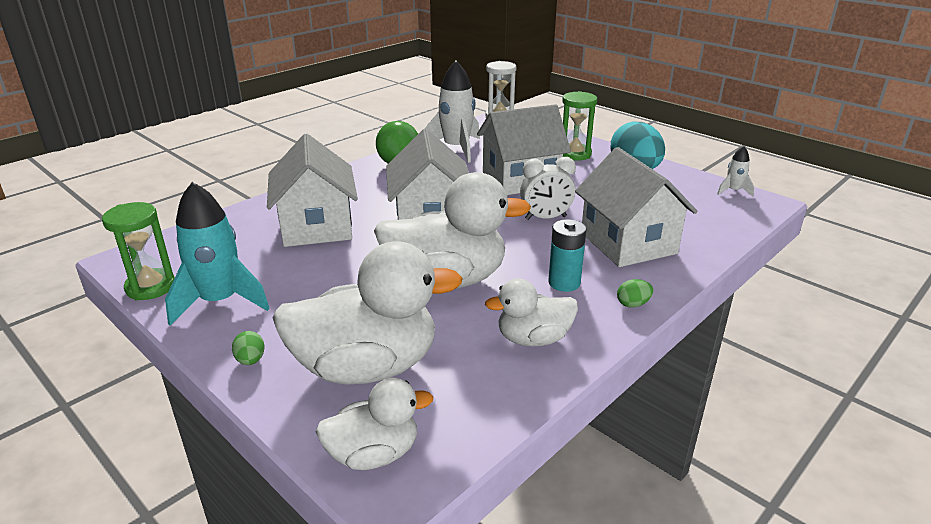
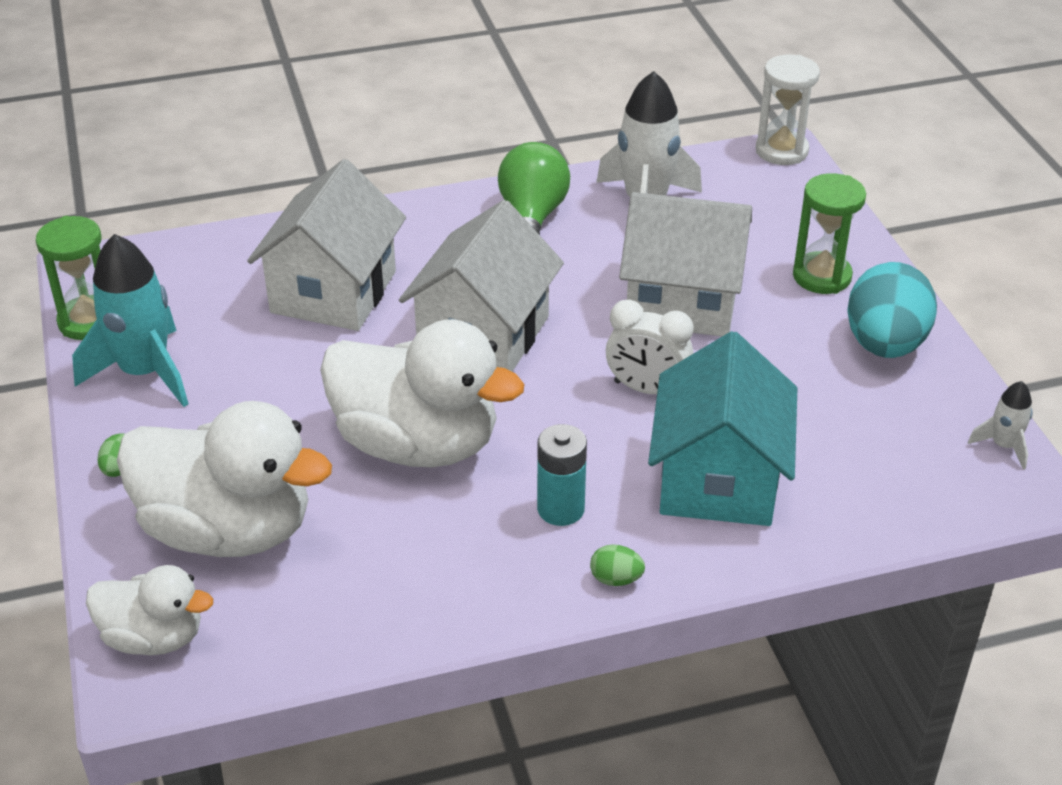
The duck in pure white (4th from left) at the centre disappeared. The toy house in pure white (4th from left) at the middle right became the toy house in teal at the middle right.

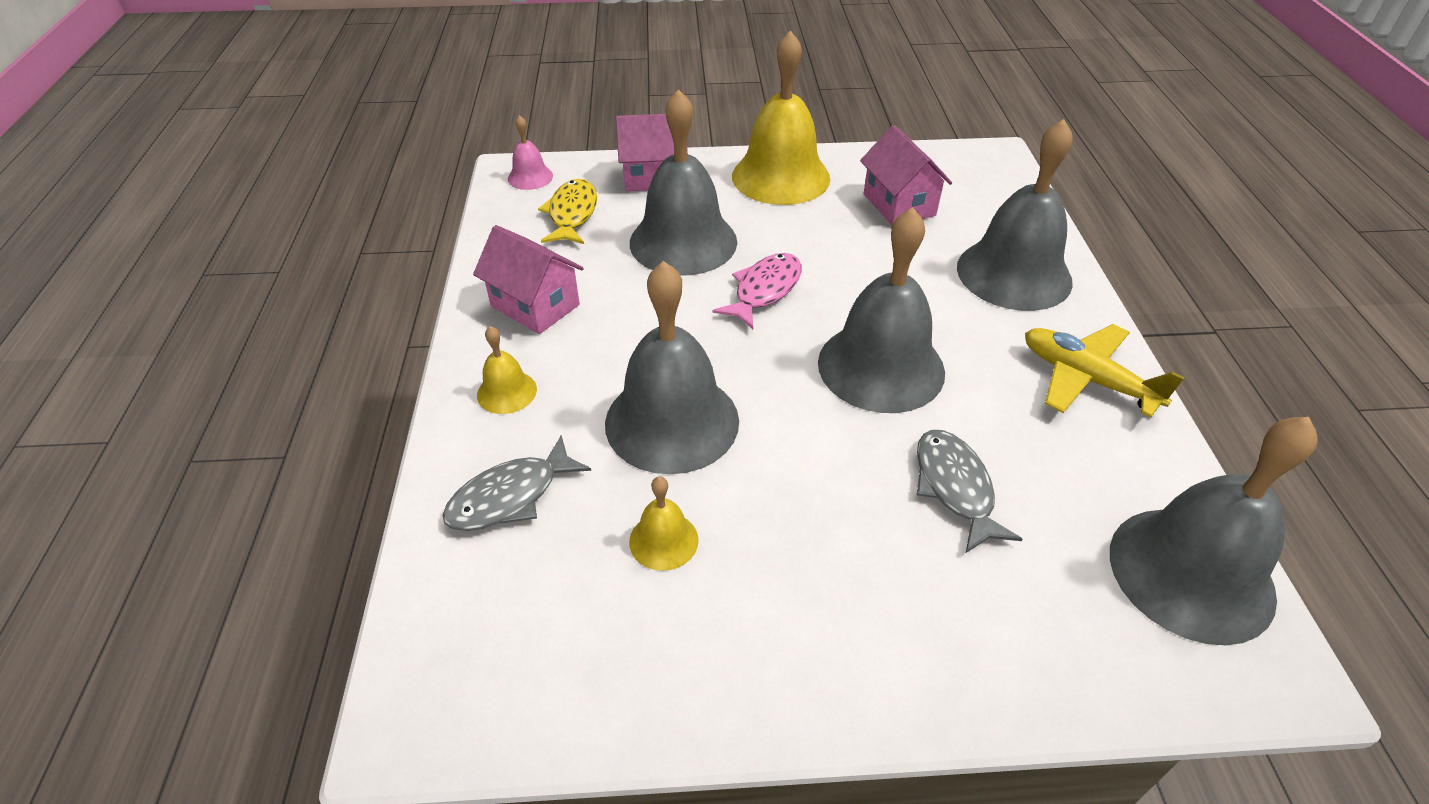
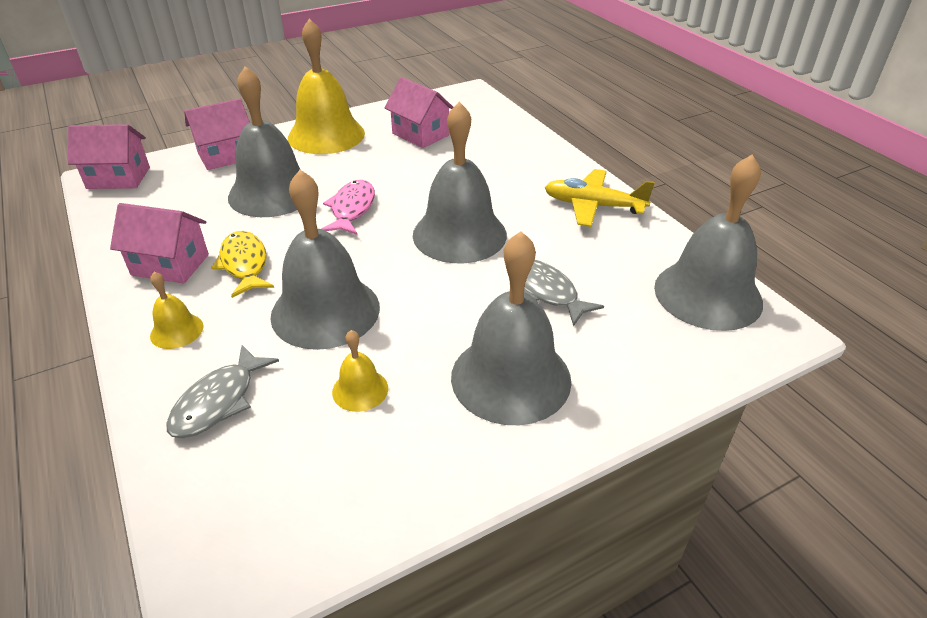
The fish figure in golden moved from the top centre to the middle left. The bell in gray (4th from left) moved from the top right to the centre. The bell in pink at the top centre was replaced by the toy house in pink (1st from left) at the top left.

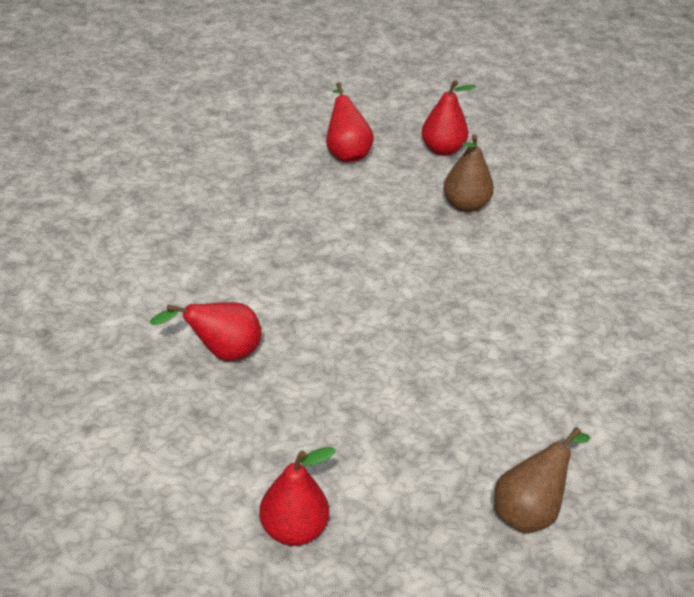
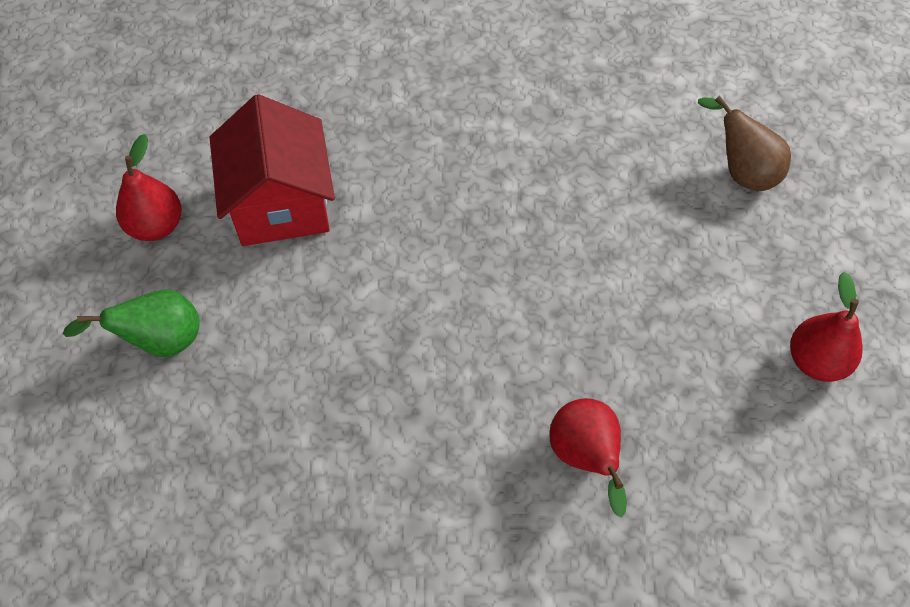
The pear fruit in russet (1st from left) at the top right was replaced by the toy house in scarlet at the top left. The pear fruit in scarlet (3rd from left) at the top centre became the pear fruit in green at the middle left.

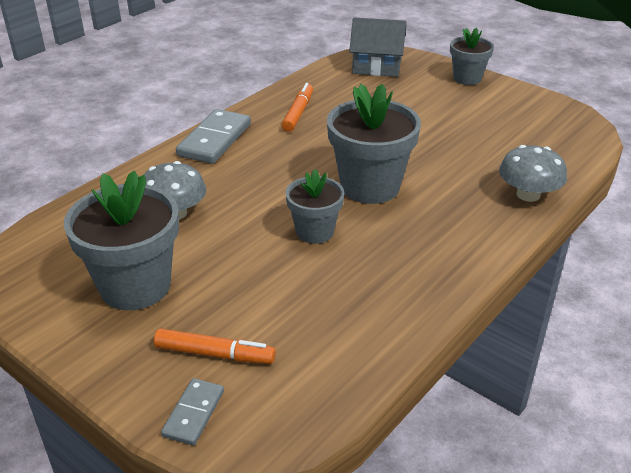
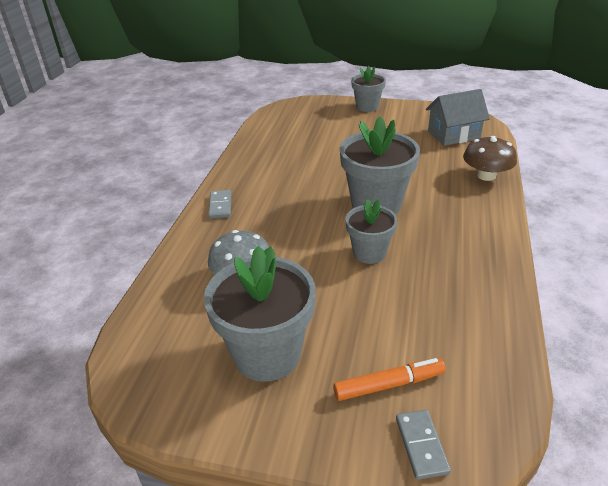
The marker pen in orange-coloured (2nd from left) at the top centre disappeared. The toy house in gray moved from the top centre to the top right. The mushroom in gray (2nd from left) at the middle right became the mushroom in russet at the top right. The domino piece in gray (2nd from left in the first image) at the top centre changed to 0.56 times the size.

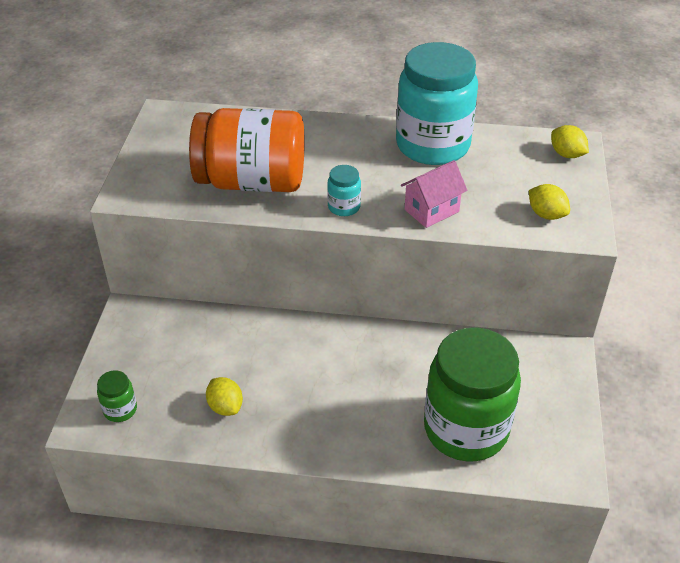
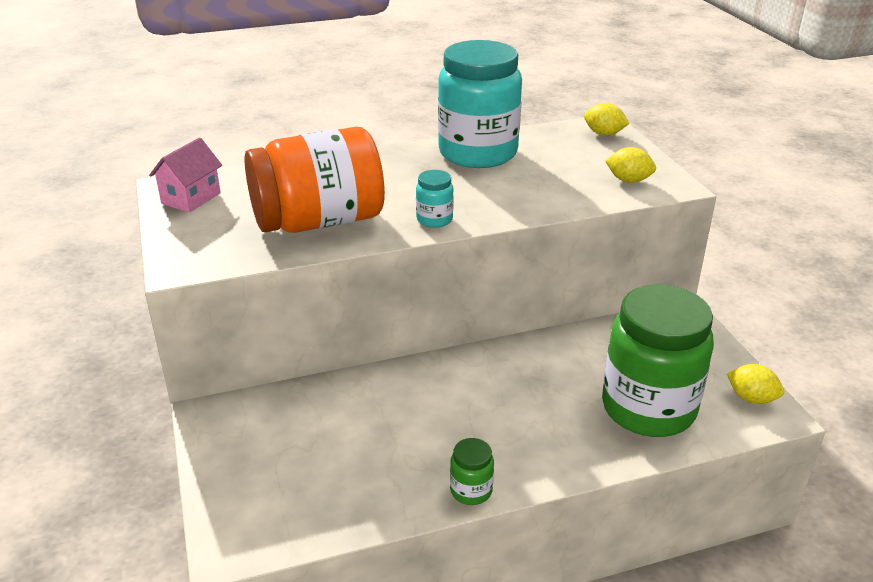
The jar in green (1st from left) moved from the bottom left to the bottom centre. The toy lemon in golden (1st from left in the first image) moved from the bottom left to the middle right. The toy house in pink moved from the centre to the top left.

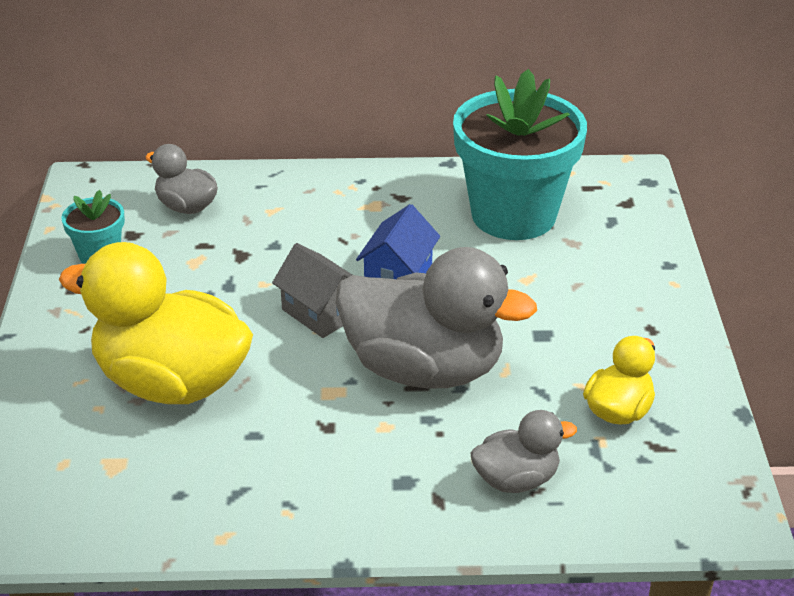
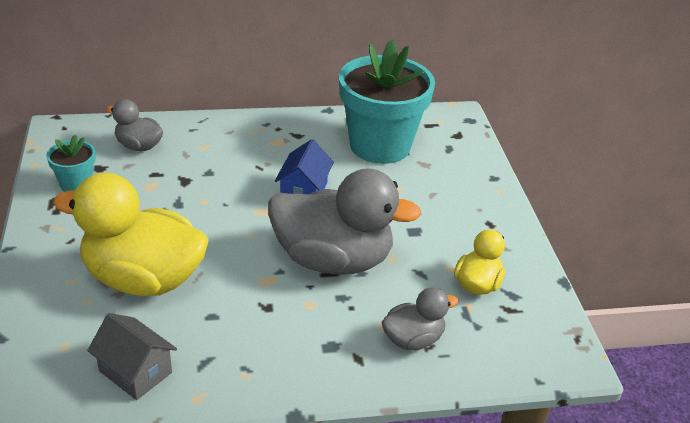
The toy house in gray moved from the centre to the bottom left.

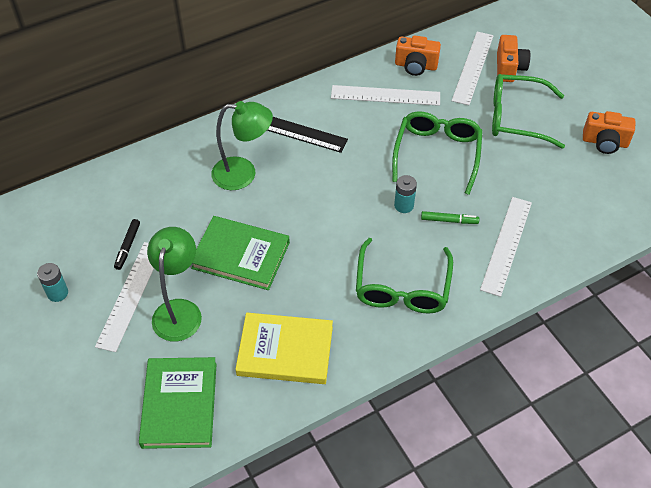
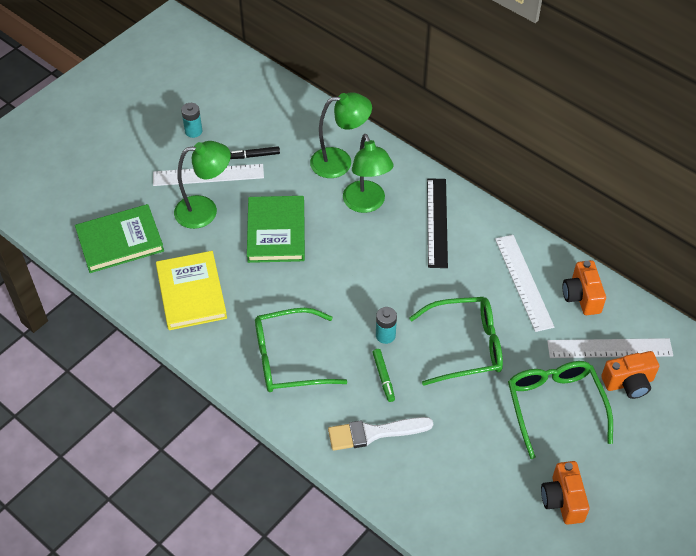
The lamp in green (2nd from left) at the top centre appeared. The measuring stick in pure white (4th from left) at the middle right was replaced by the brush in pure white at the bottom centre.

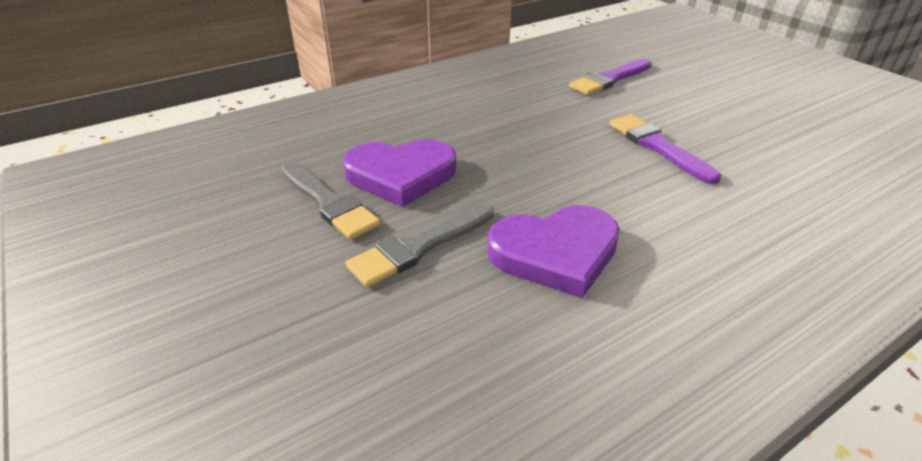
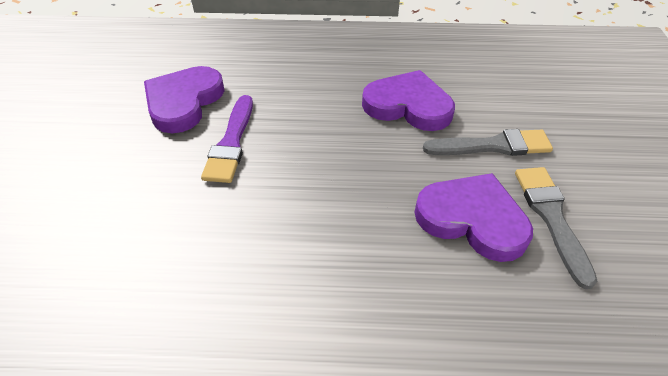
The brush in royal purple (1st from left) at the top centre disappeared. The love heart in royal purple (1st from left) at the top left appeared.

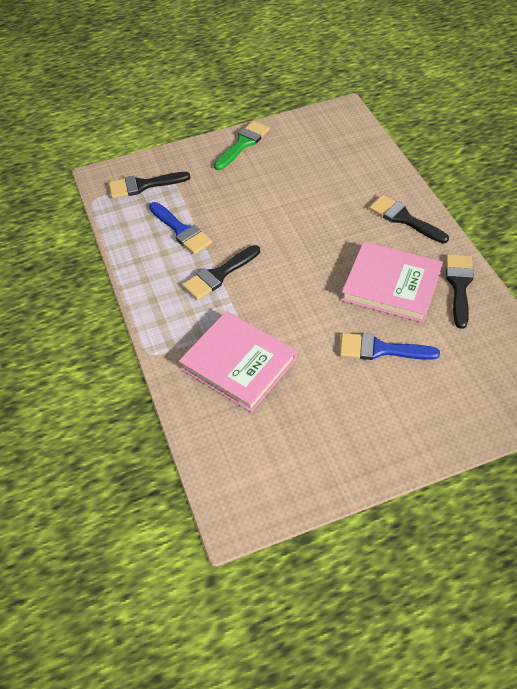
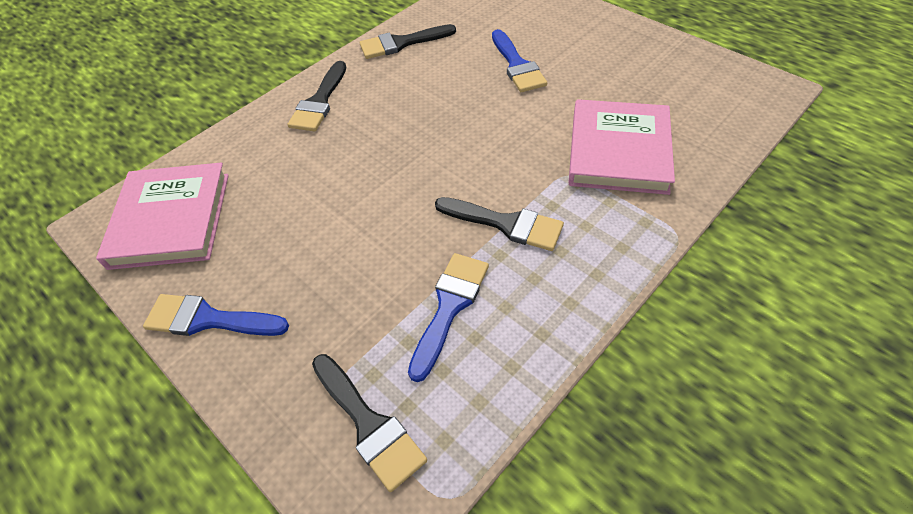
The hardcover in pink (2nd from left in the first image) moved from the middle right to the middle left. The brush in green at the top centre became the brush in royal blue (1st from left) at the middle left.

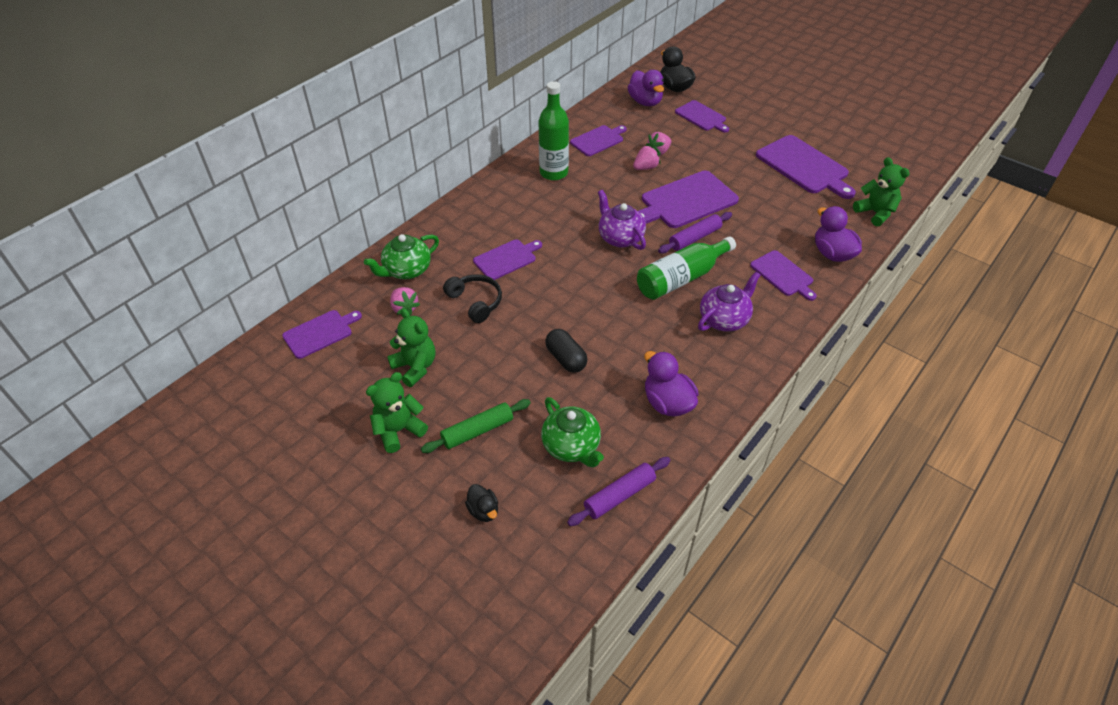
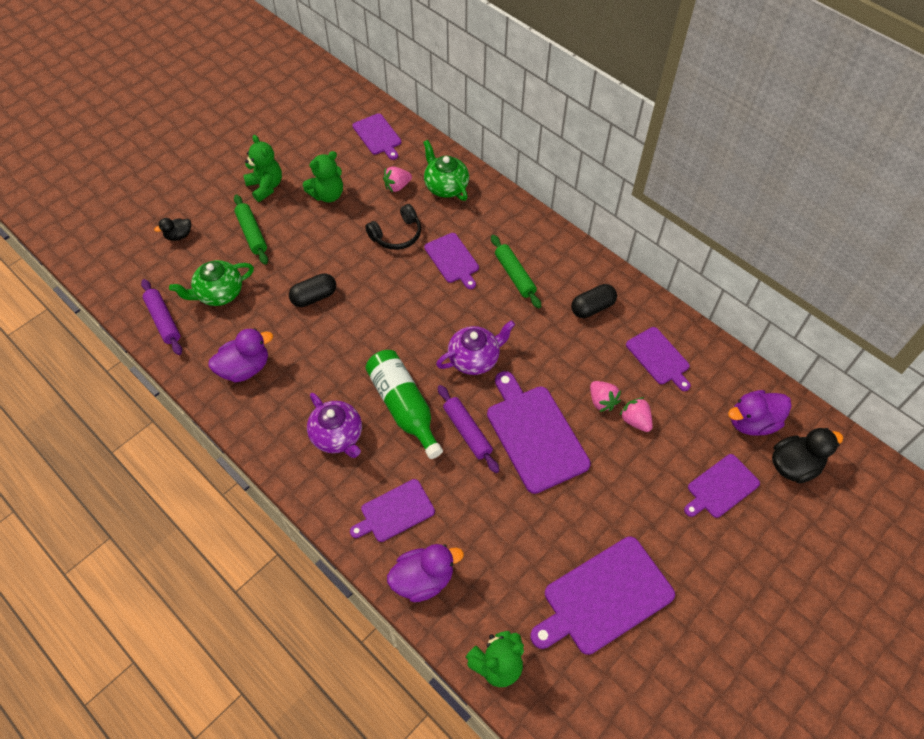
The rolling pin in green (2nd from left) at the centre appeared. The flask in green (1st from left) at the top centre was replaced by the capsule in black (2nd from left) at the centre.

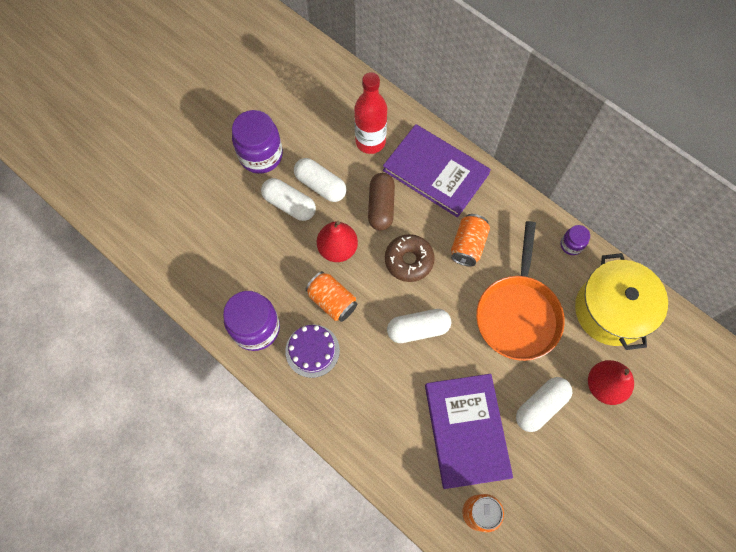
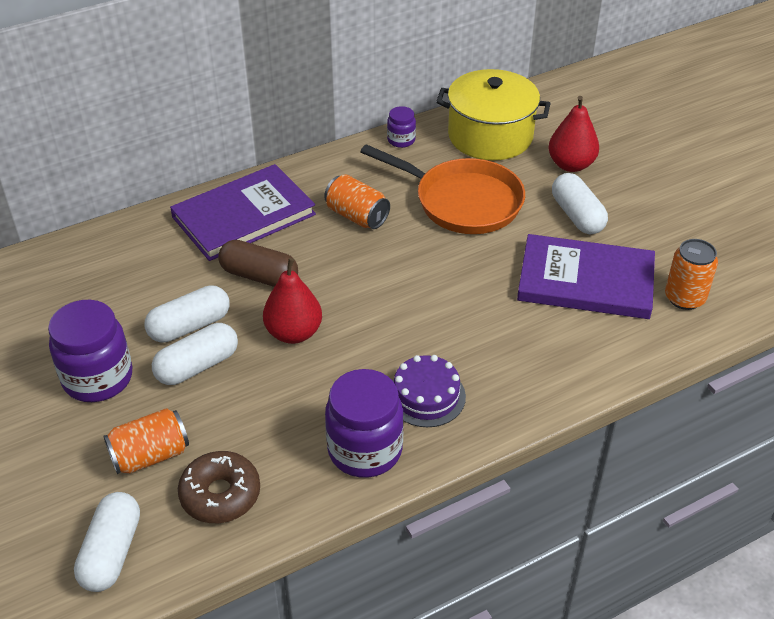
The flask in scarlet at the top centre disappeared. The tin in orange-coloured (1st from left) moved from the centre to the bottom left. The glazed donut in russet moved from the centre to the bottom left. The capsule in pure white (3rd from left in the first image) moved from the centre to the bottom left.

